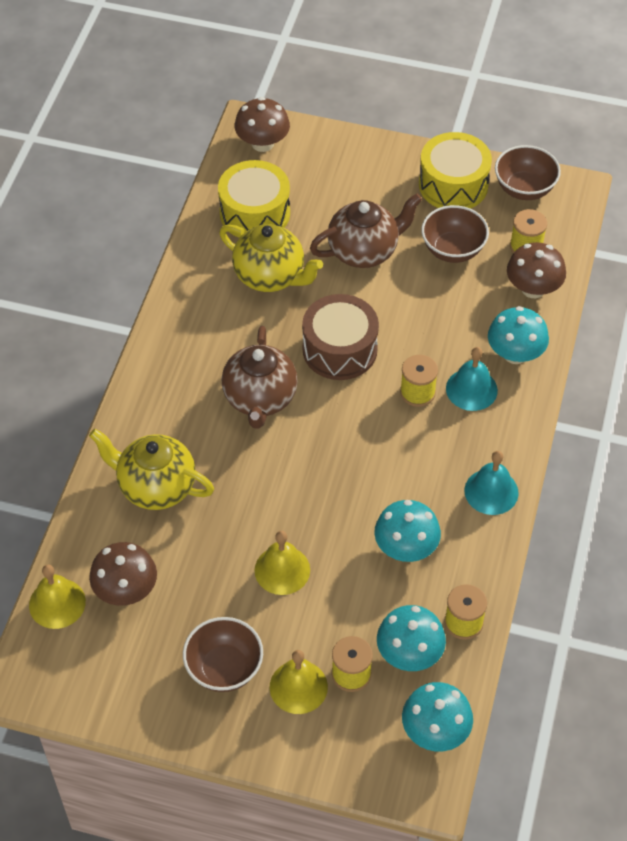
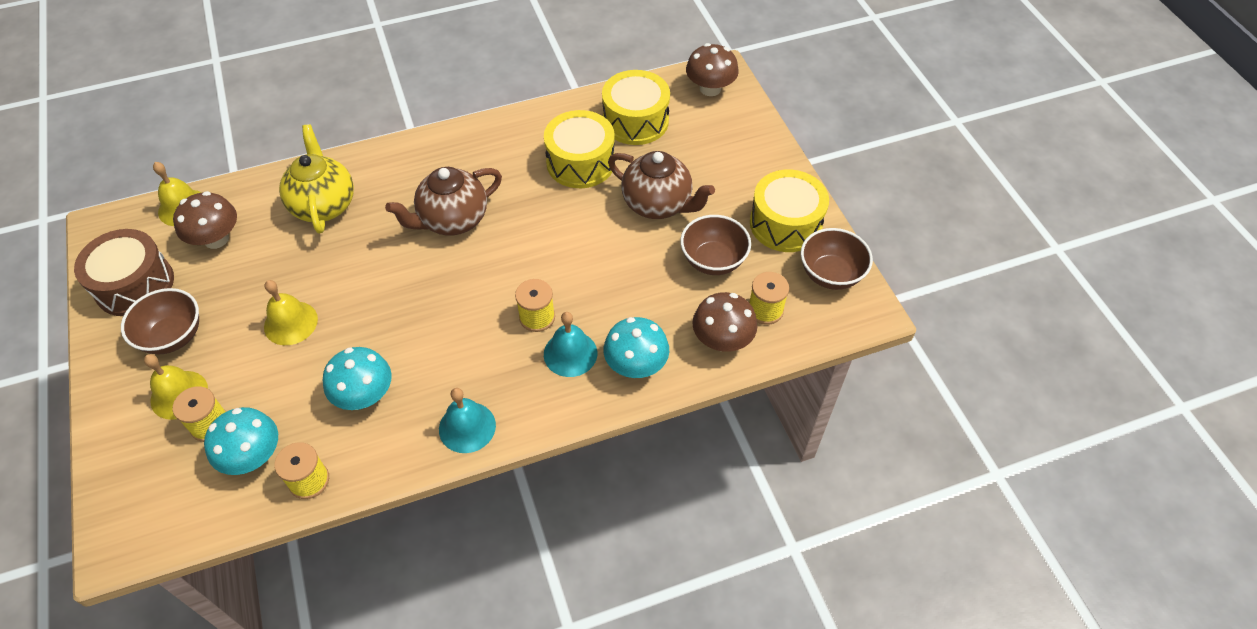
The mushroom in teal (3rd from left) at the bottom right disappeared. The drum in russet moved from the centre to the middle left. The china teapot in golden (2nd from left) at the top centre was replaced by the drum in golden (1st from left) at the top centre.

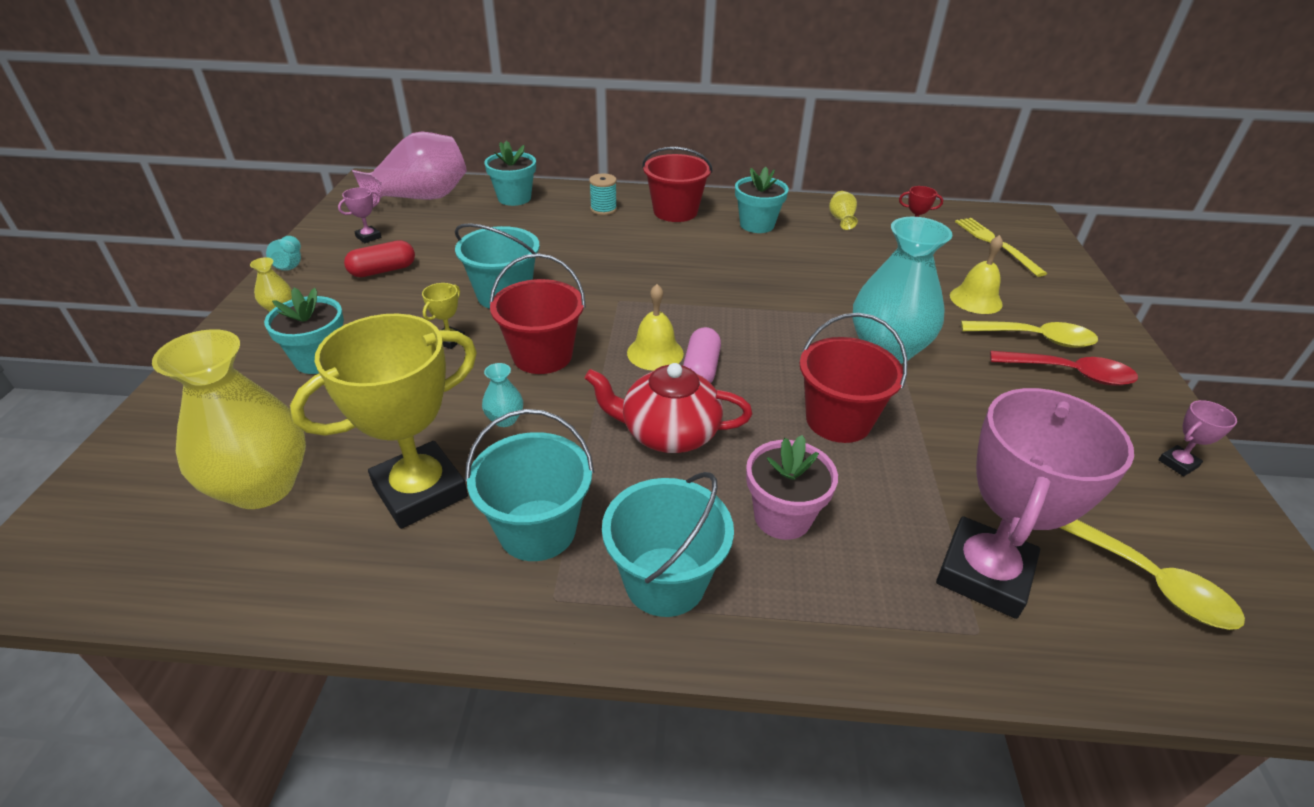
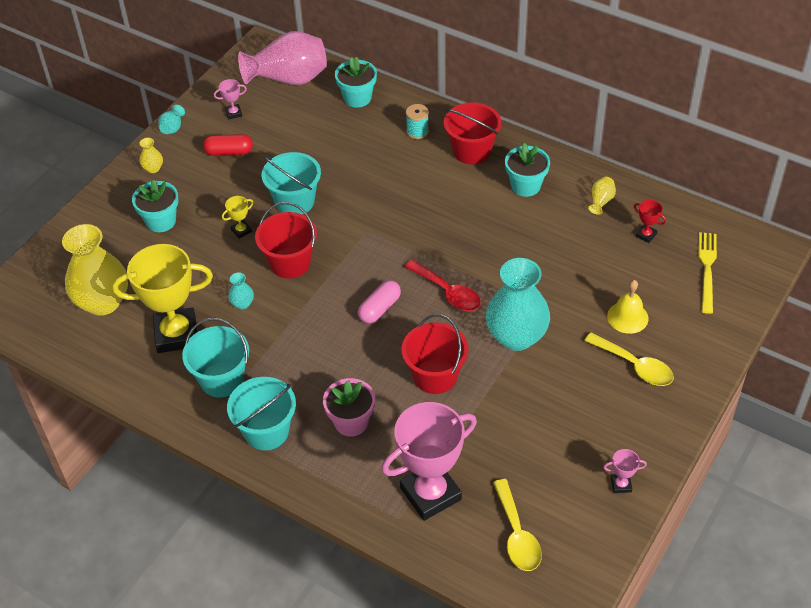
The china teapot in scarlet at the centre disappeared. The bell in golden (1st from left) at the centre disappeared. The tablespoon in scarlet moved from the middle right to the centre.

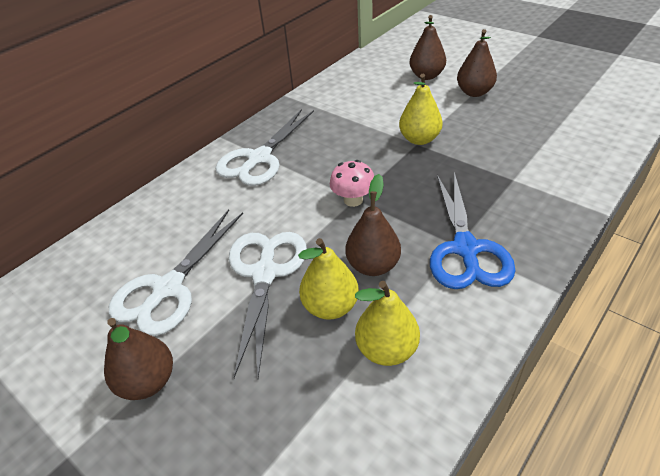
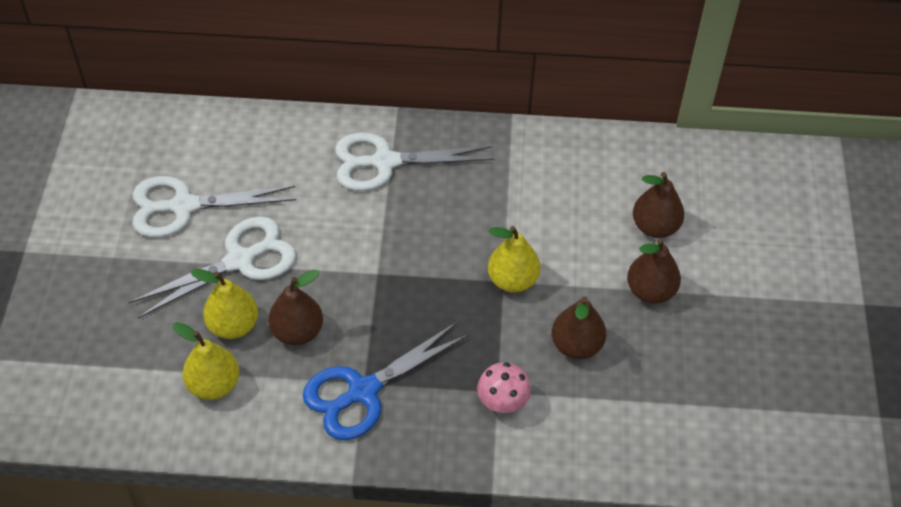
The pear fruit in russet (1st from left in the first image) moved from the bottom left to the centre. The mushroom in pink moved from the centre to the bottom centre.

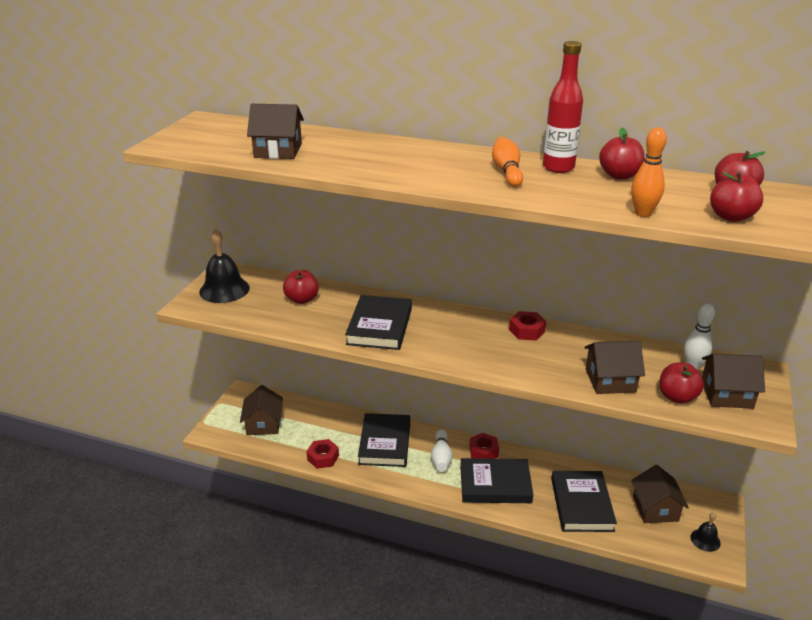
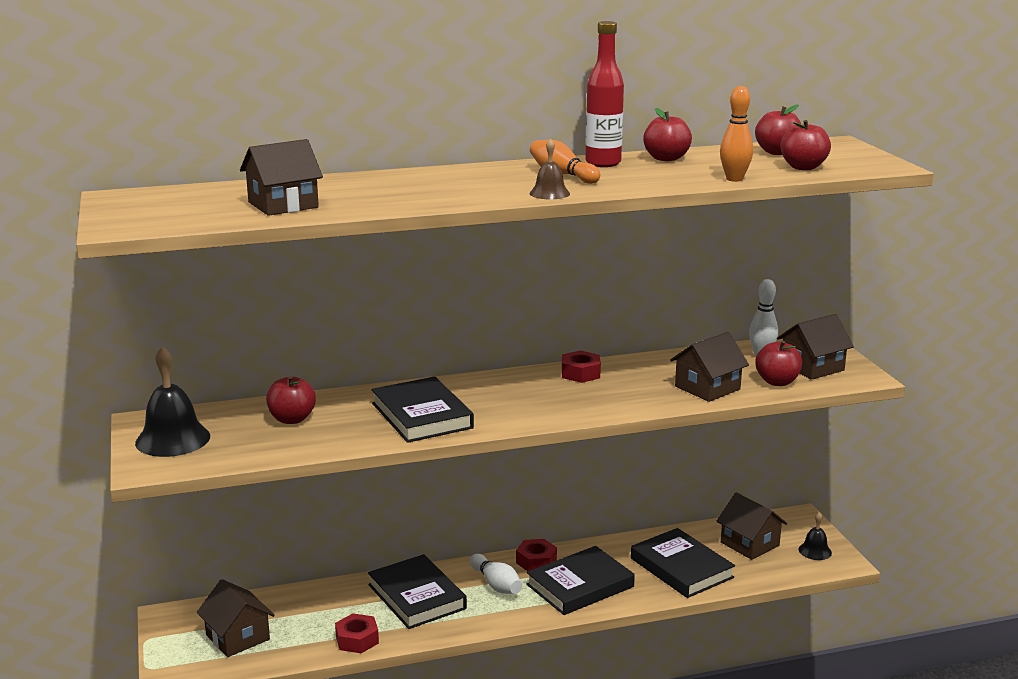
The bell in russet at the top centre appeared.

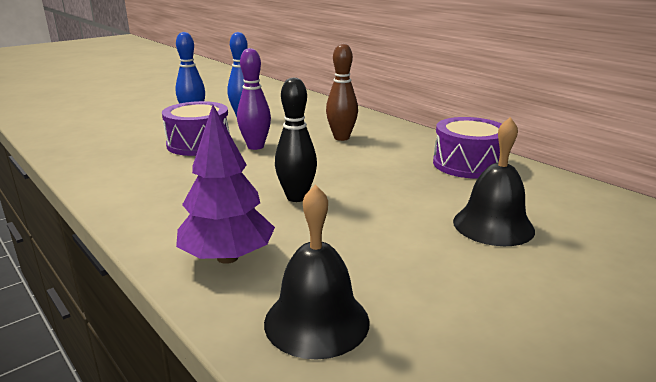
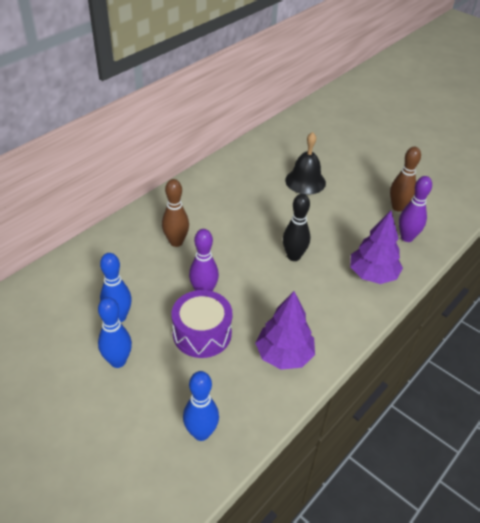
The drum in royal purple (2nd from left) at the middle right disappeared. The tenpin in royal blue (3rd from left) at the bottom centre appeared. The toy tree in royal purple (1st from left) at the centre appeared. The tenpin in russet (2nd from left) at the middle right appeared. The bell in black (1st from left) at the bottom centre was replaced by the tenpin in royal purple (2nd from left) at the middle right.

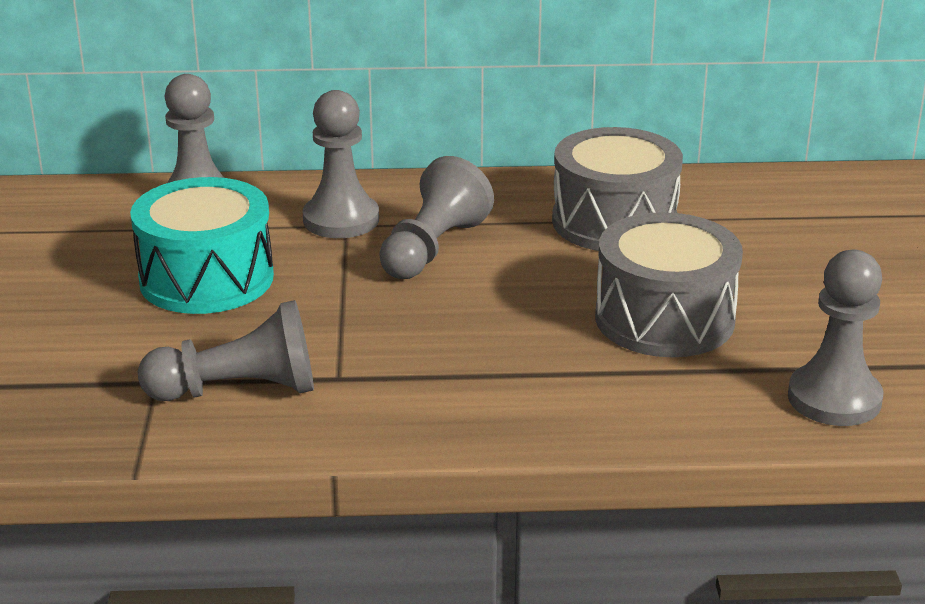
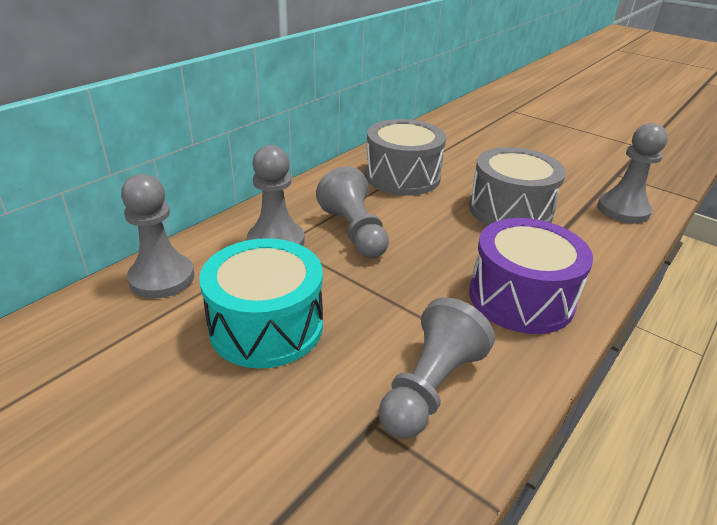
The drum in royal purple at the middle right appeared.

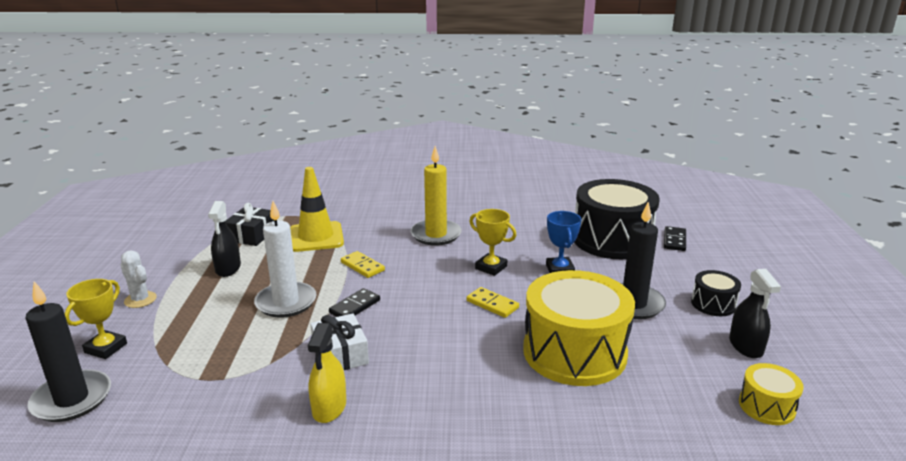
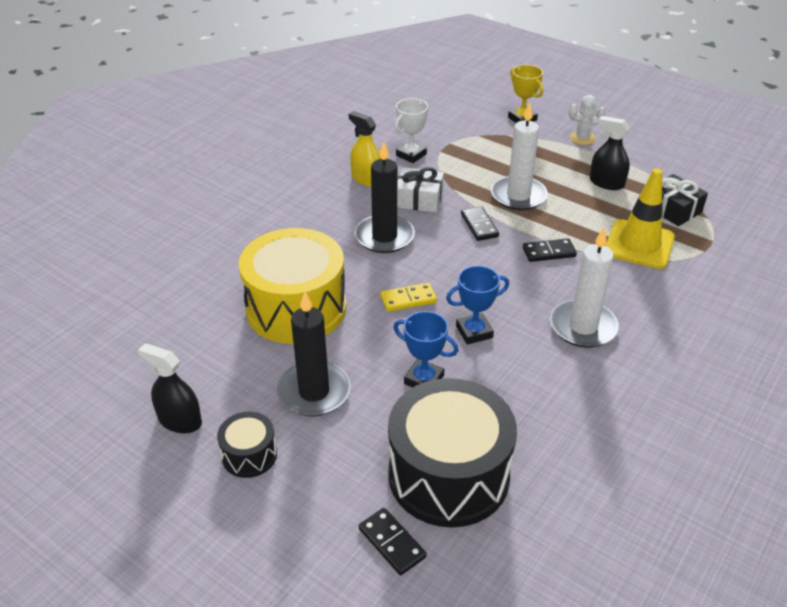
The drum in golden (2nd from left) at the bottom right disappeared. The prize cup in pure white at the top centre appeared. The candle in black (1st from left in the first image) moved from the bottom left to the top centre. The domino piece in golden (1st from left) at the centre became the domino piece in black (3rd from left) at the middle right. The candle in golden at the centre became the candle in pure white (2nd from left) at the middle right. The prize cup in golden (2nd from left) at the centre became the prize cup in royal blue (2nd from left) at the centre.

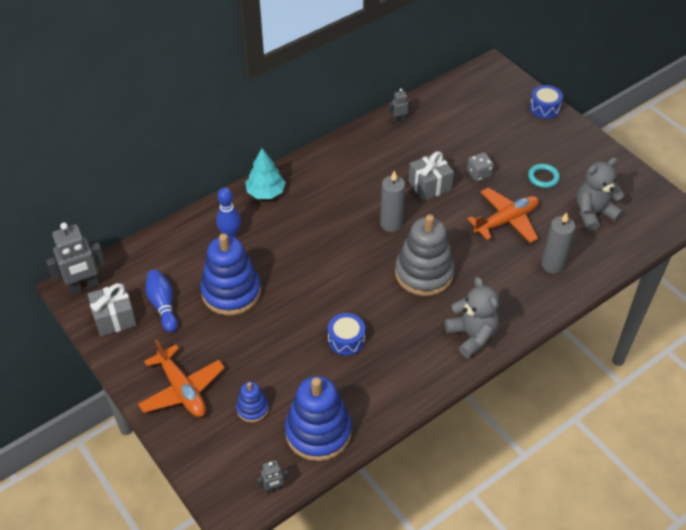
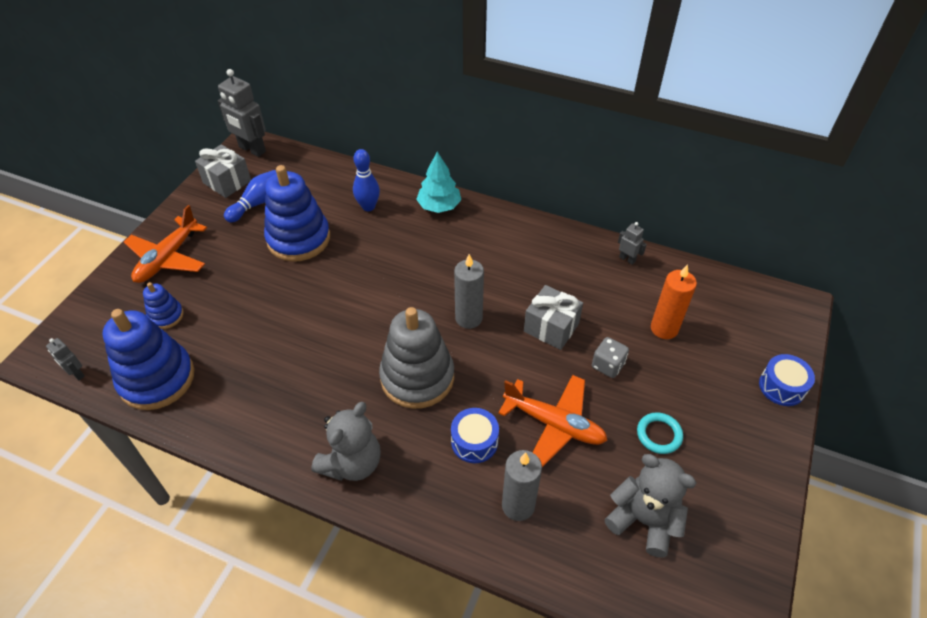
The candle in orange-coloured at the middle right appeared. The drum in royal blue (1st from left) moved from the centre to the bottom centre.

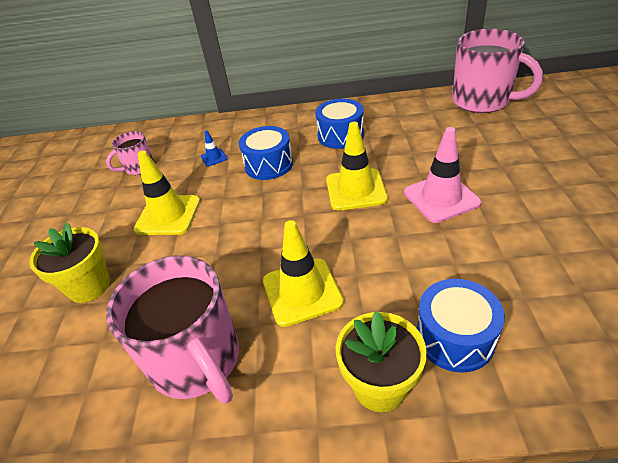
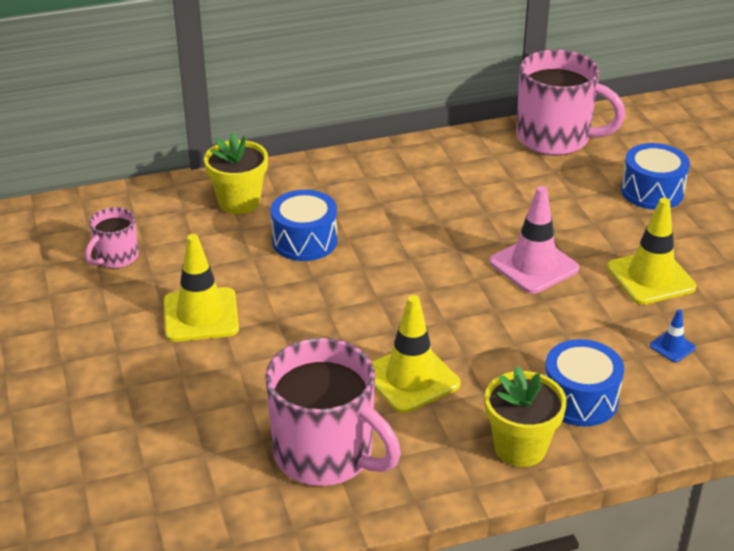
The plant pot in golden (1st from left) moved from the middle left to the top left. The traffic cone in royal blue moved from the top centre to the middle right. The drum in royal blue (2nd from left in the first image) moved from the top centre to the top right. The traffic cone in golden (3rd from left) moved from the centre to the middle right.

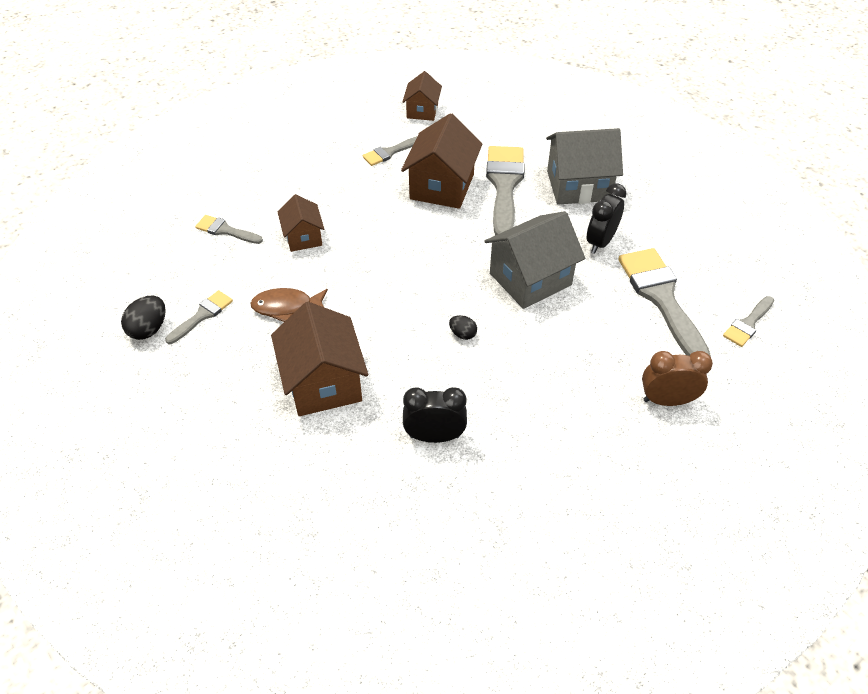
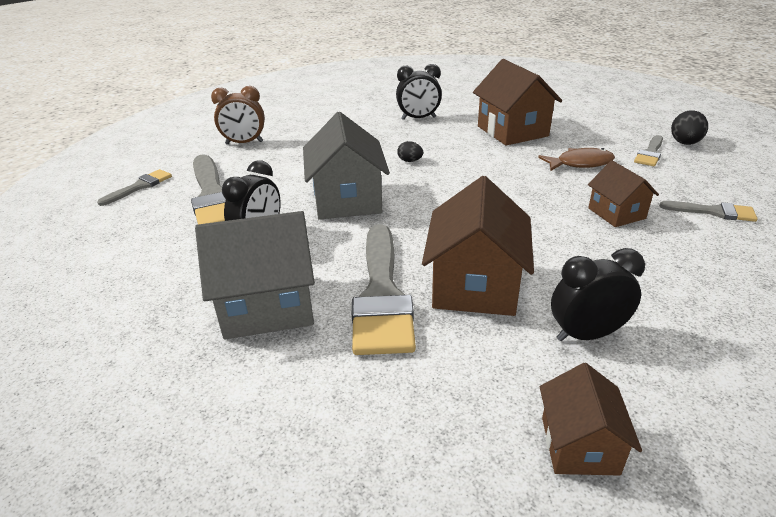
The brush in gray (3rd from left) at the top centre was replaced by the clock in black (3rd from left) at the middle right. The toy house in gray (1st from left in the first image) at the centre turned 60 degrees counterclockwise.

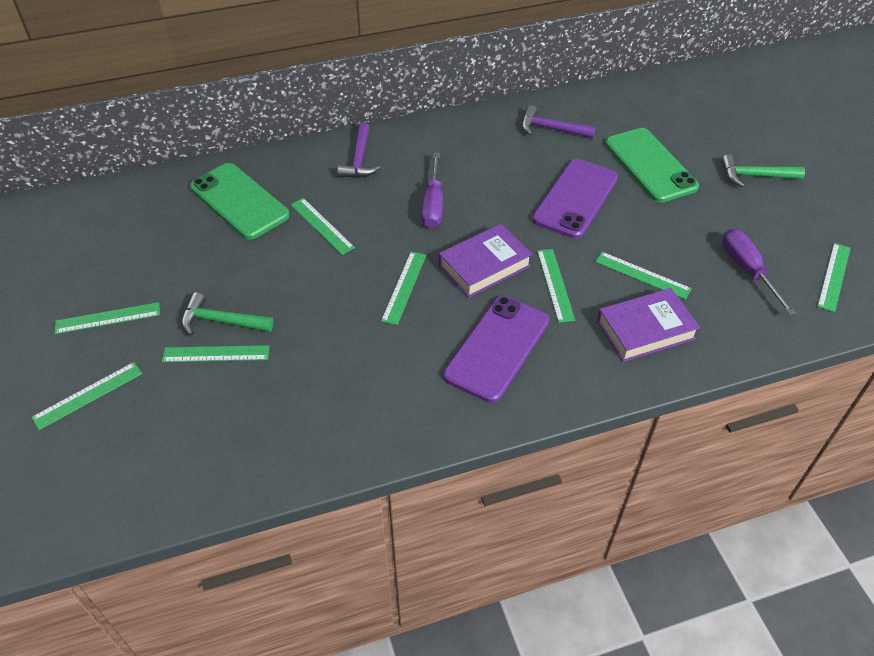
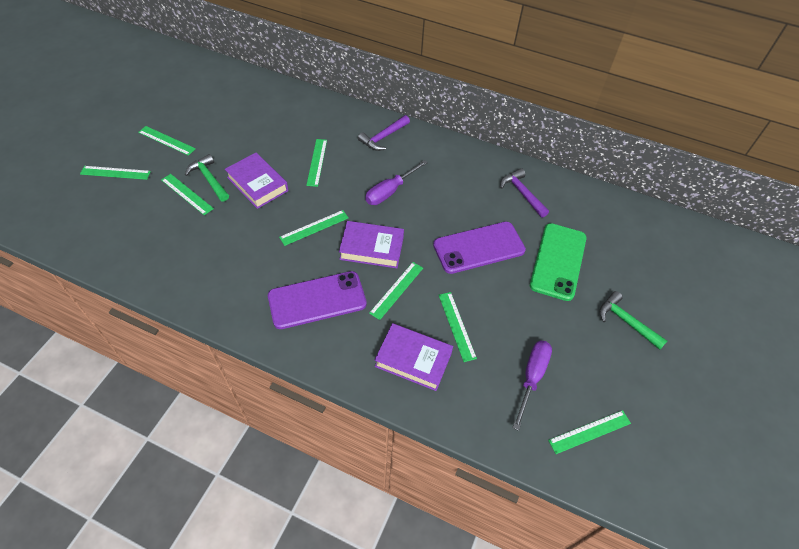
The smartphone in green (1st from left) at the top left disappeared. The hardcover in royal purple (1st from left) at the top left appeared.

